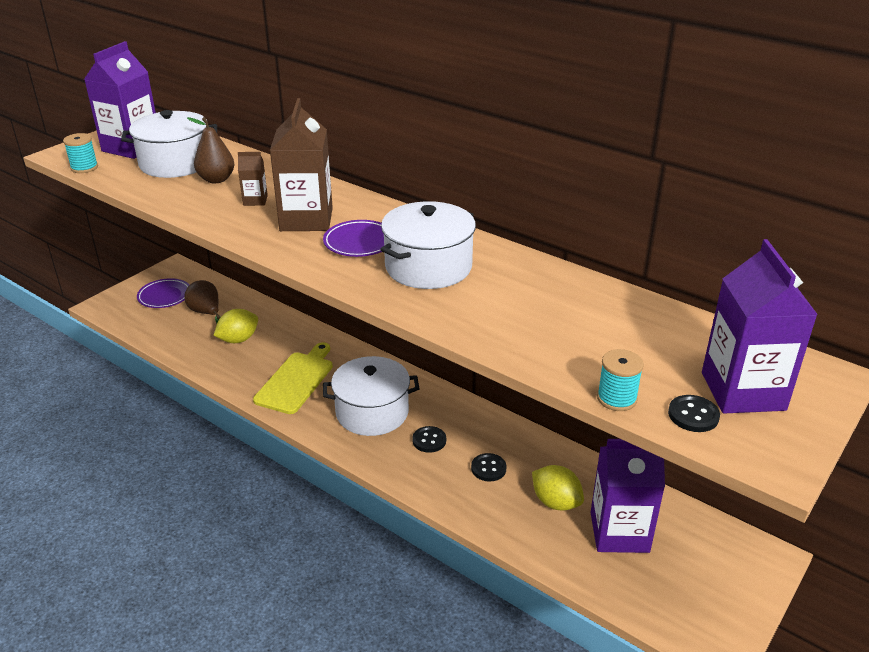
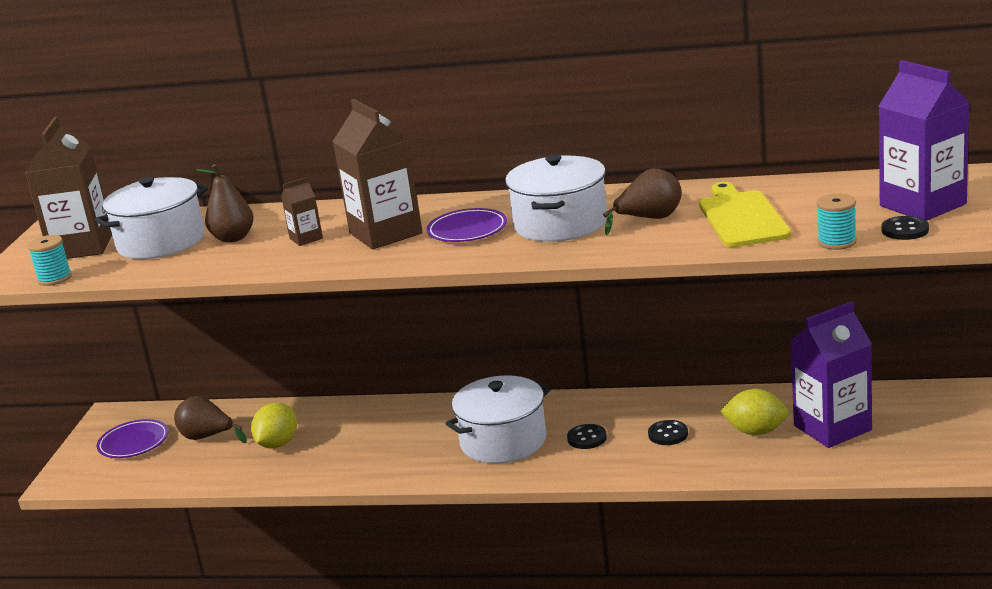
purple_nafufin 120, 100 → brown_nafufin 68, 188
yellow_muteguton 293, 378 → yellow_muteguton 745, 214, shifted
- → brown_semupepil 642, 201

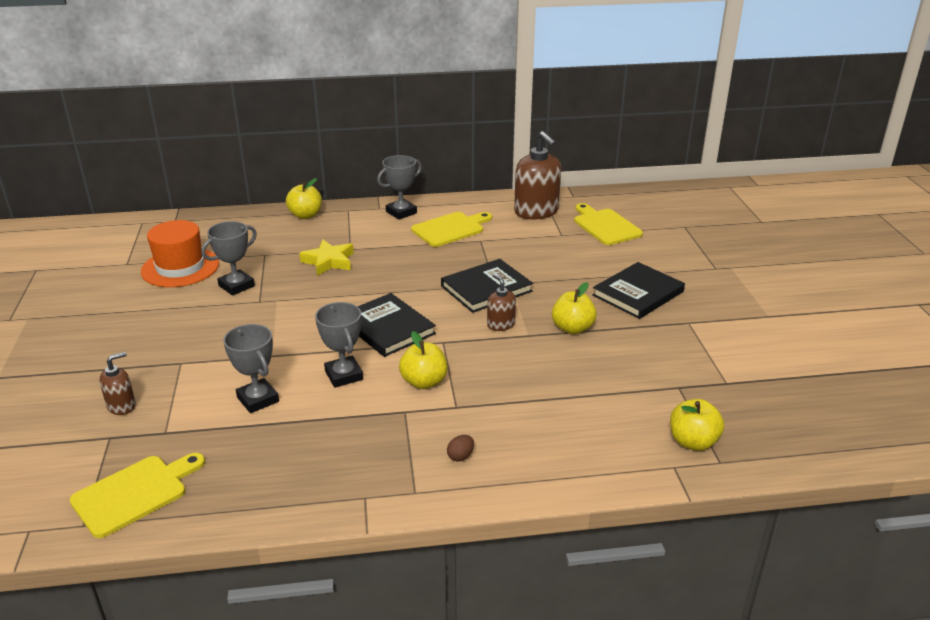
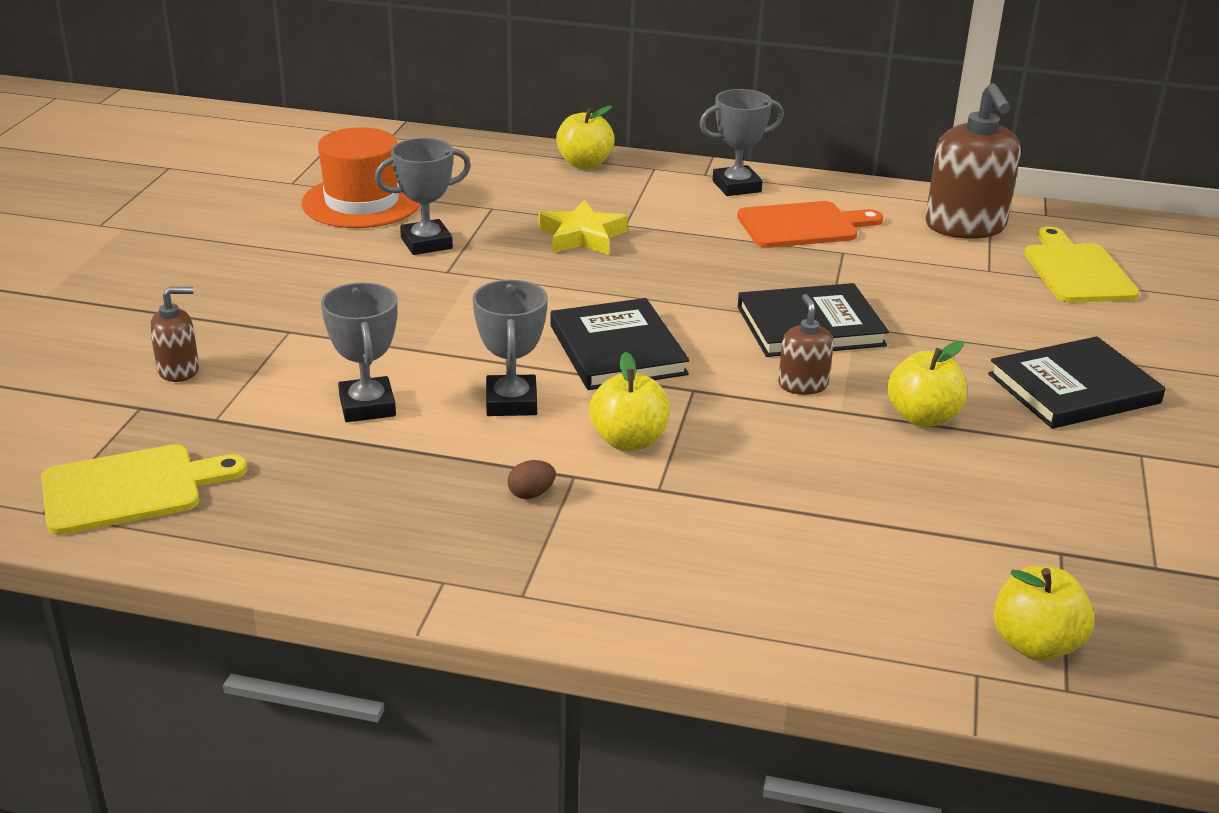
yellow_muteguton 451, 229 → orange_muteguton 810, 224
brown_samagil 460, 448 → brown_samagil 532, 479, shifted

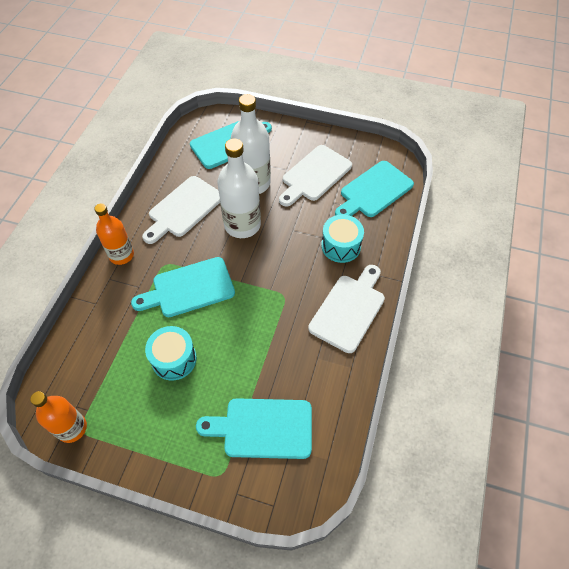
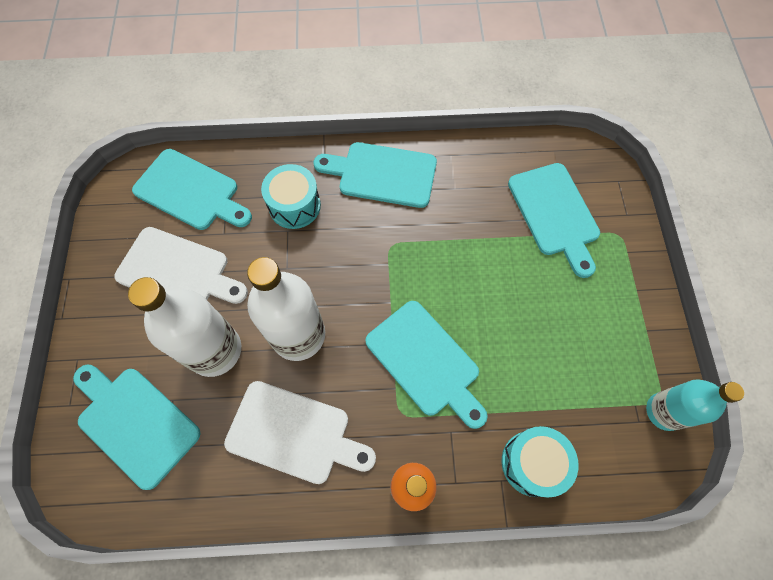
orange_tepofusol 58, 417 → turquoise_tepofusol 695, 405
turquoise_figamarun 171, 353 → turquoise_figamarun 540, 461, shifted
white_muteguton 346, 309 → turquoise_muteguton 375, 175

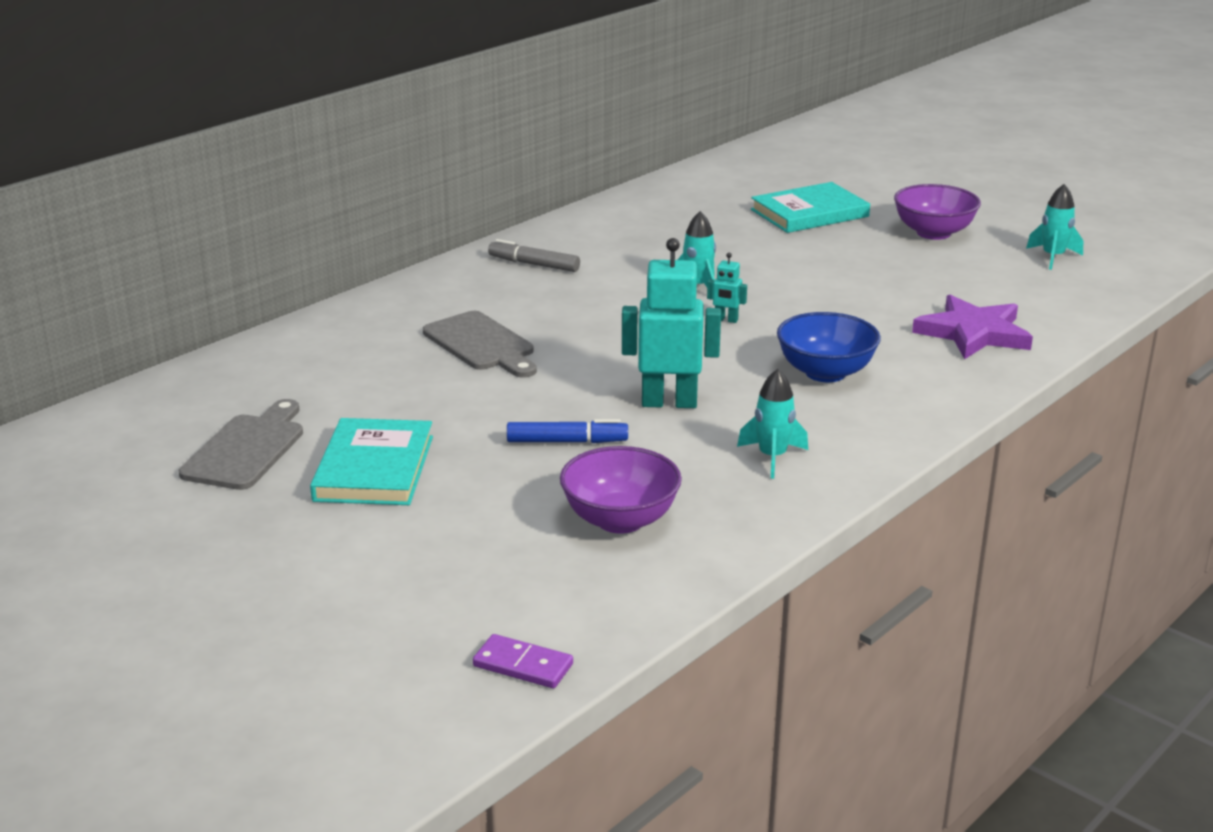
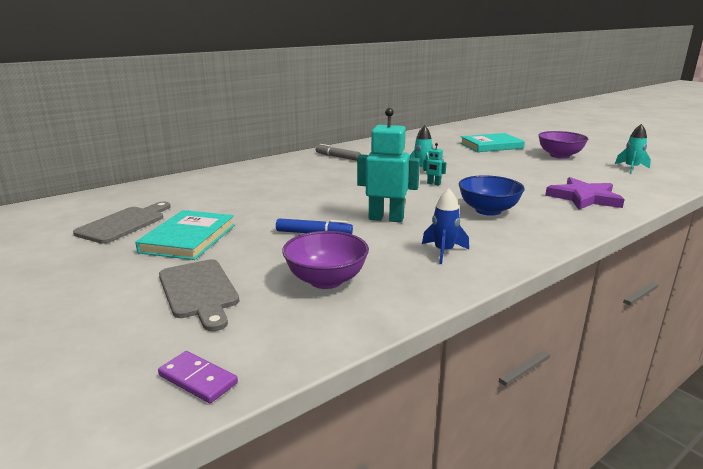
grey_muteguton 480, 344 → grey_muteguton 199, 295, shifted
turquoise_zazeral 772, 424 → blue_zazeral 445, 226

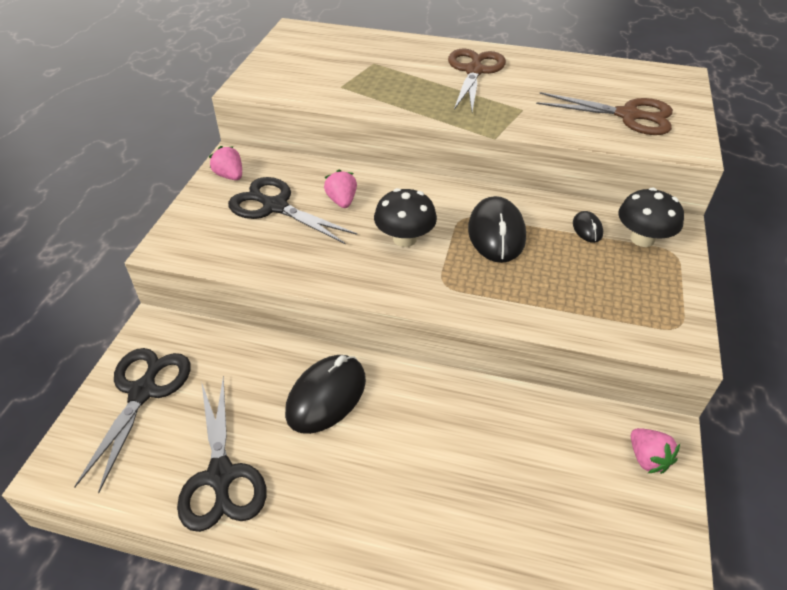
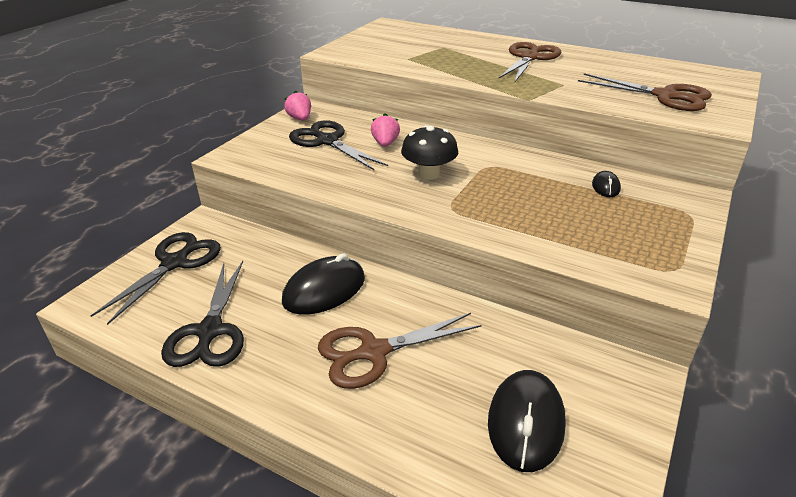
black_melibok 497, 229 → black_melibok 527, 421, shifted
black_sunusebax 651, 217 → -
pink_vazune 655, 451 → -
- → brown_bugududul 400, 351

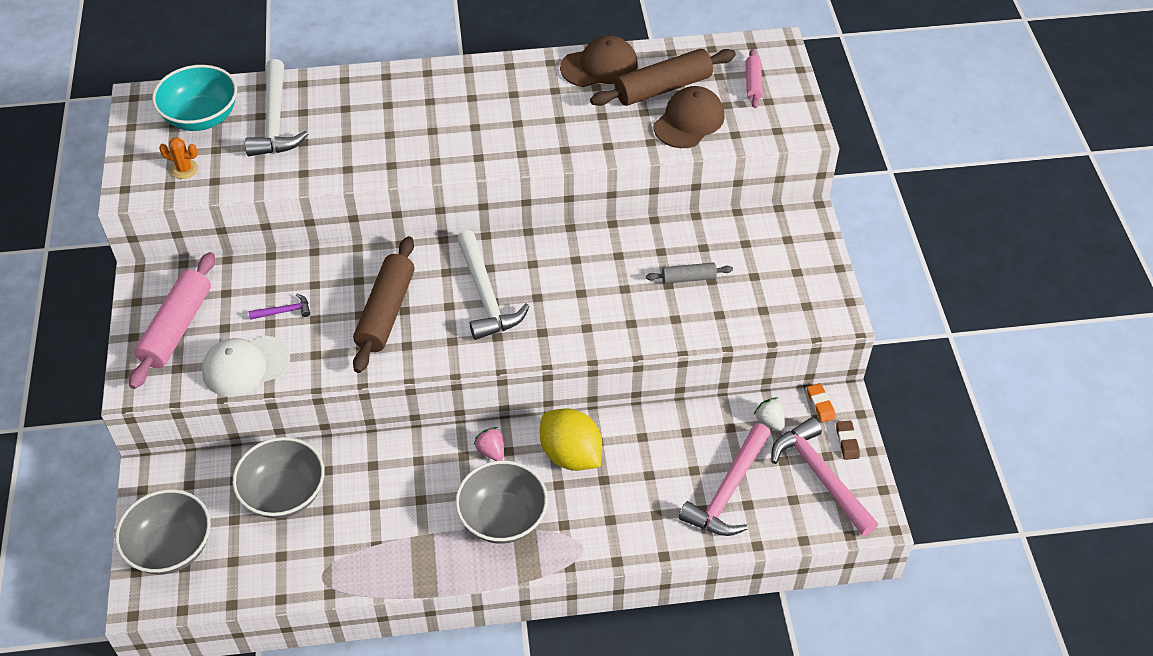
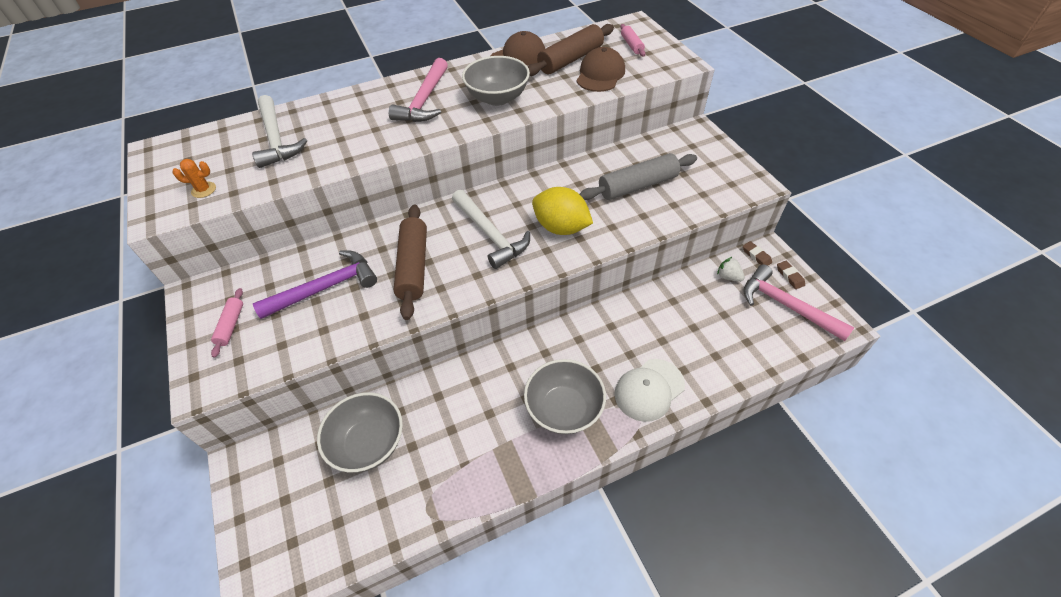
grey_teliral 163, 531 → grey_teliral 496, 81, shifted
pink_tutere 172, 320 → pink_tutere 227, 323, x0.52
turquoise_teliral 194, 98 → -
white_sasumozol 246, 366 → white_sasumozol 650, 390, shifted
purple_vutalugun 279, 307 → purple_vutalugun 315, 284, x2.19
pink_vazune 489, 444 → -
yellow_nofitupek 571, 439 → yellow_nofitupek 562, 211, shifted
grey_tutere 689, 273 → grey_tutere 638, 176, x1.92
pink_vutalugun 725, 479 → pink_vutalugun 418, 90, shifted
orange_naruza 821, 402 → brown_naruza 757, 253

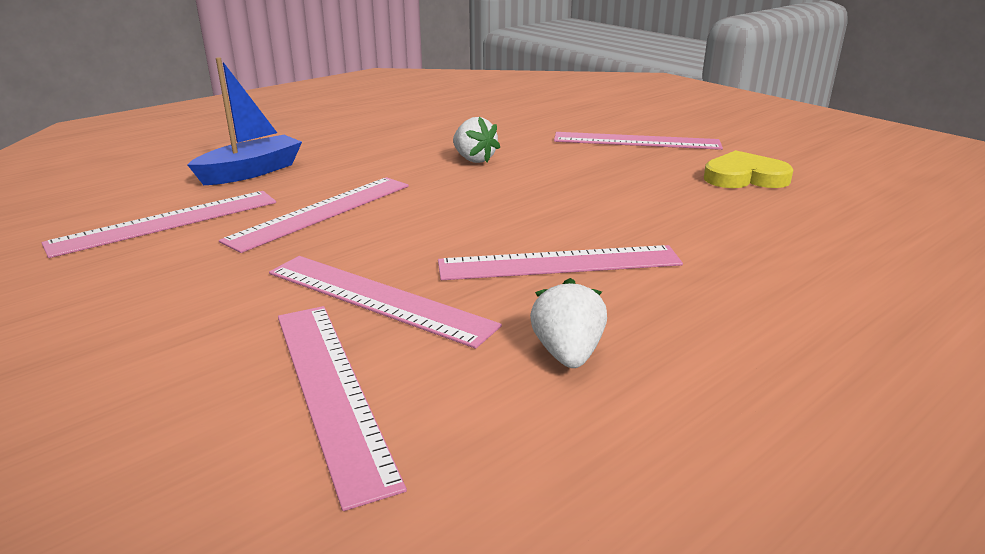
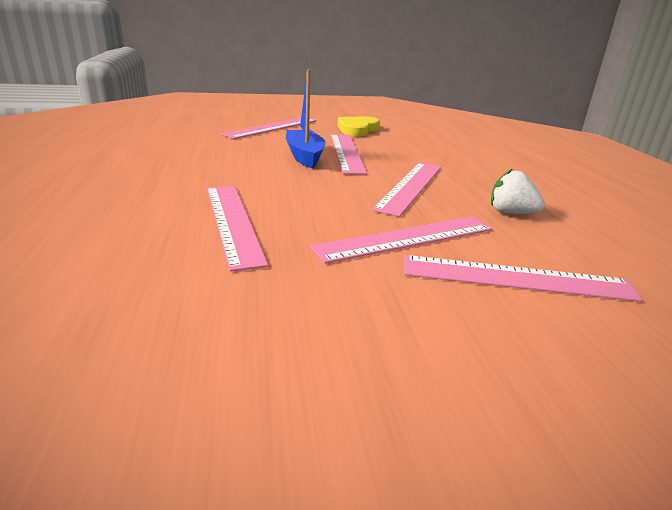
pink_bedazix 159, 224 → pink_bedazix 349, 154, shifted
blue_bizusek 244, 121 → blue_bizusek 306, 118, shifted
white_vazune 476, 140 → -

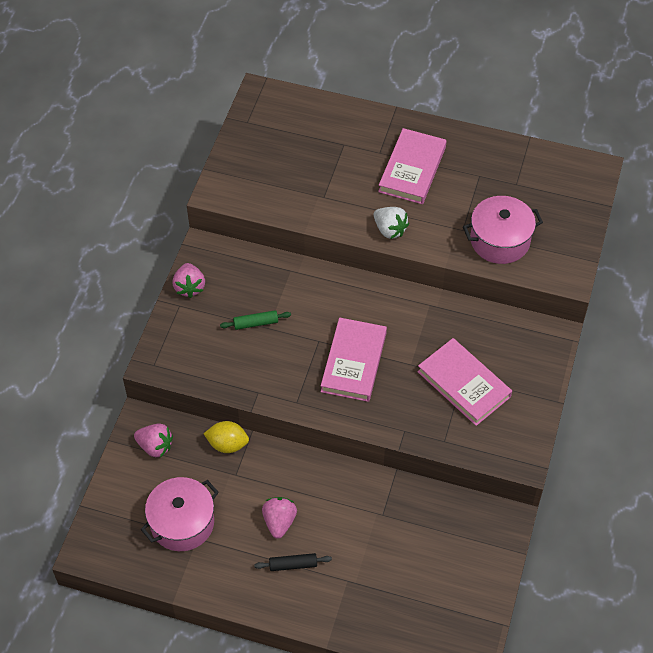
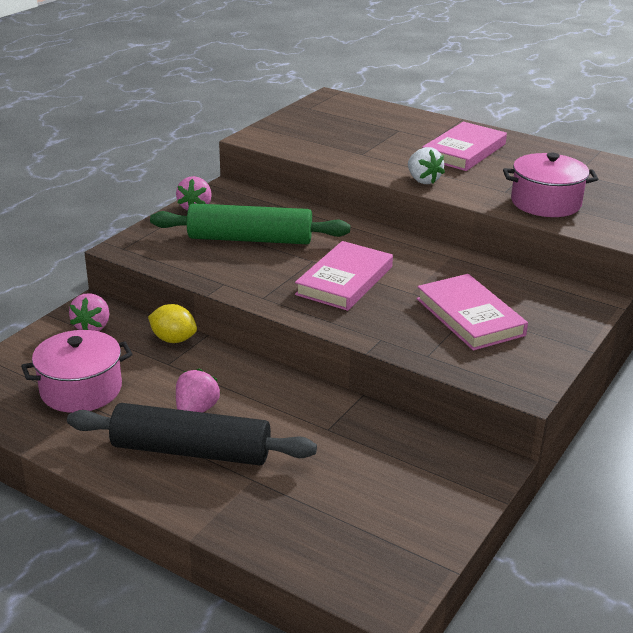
pink_vazune 153, 440 → pink_vazune 89, 312, 60 degrees clockwise
green_tutere 255, 320 → green_tutere 250, 223, x2.44
black_tutere 293, 562 → black_tutere 192, 434, x2.44

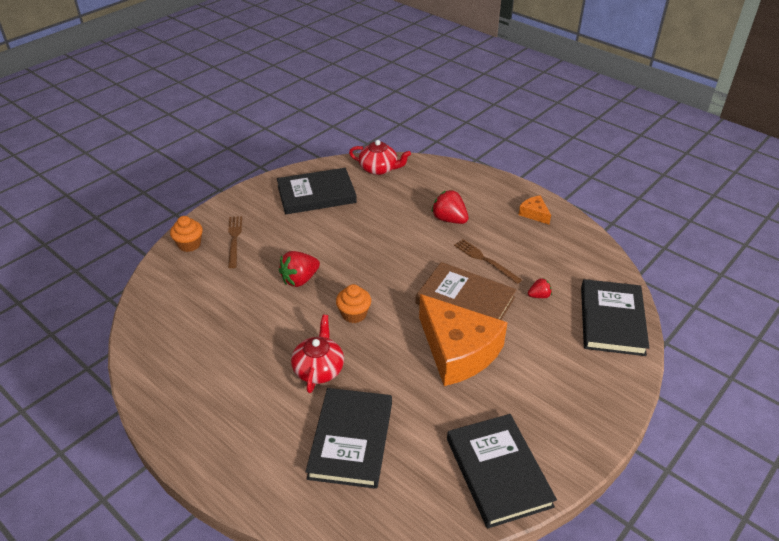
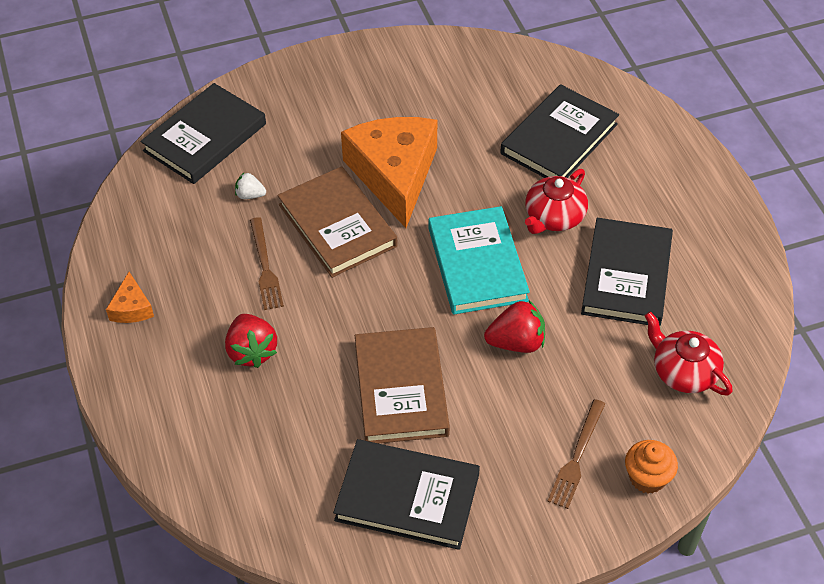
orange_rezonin 353, 303 → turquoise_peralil 479, 260
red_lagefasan 380, 157 → red_lagefasan 689, 353, shifted
black_peralil 502, 471 → black_peralil 627, 272, shifted
red_vazune 540, 288 → white_vazune 250, 186
- → brown_peralil 402, 385

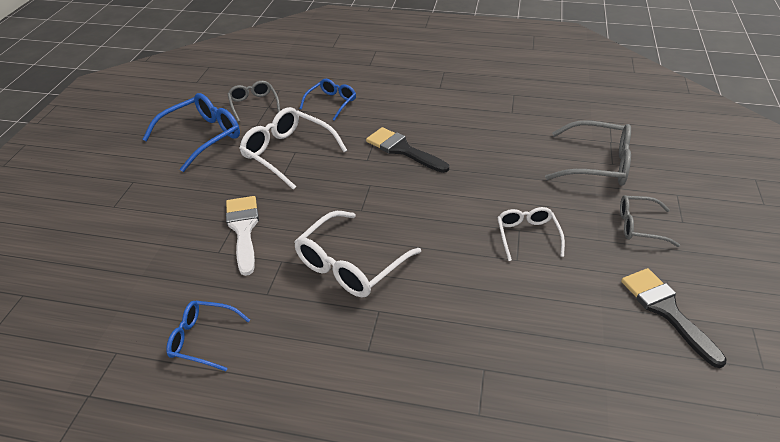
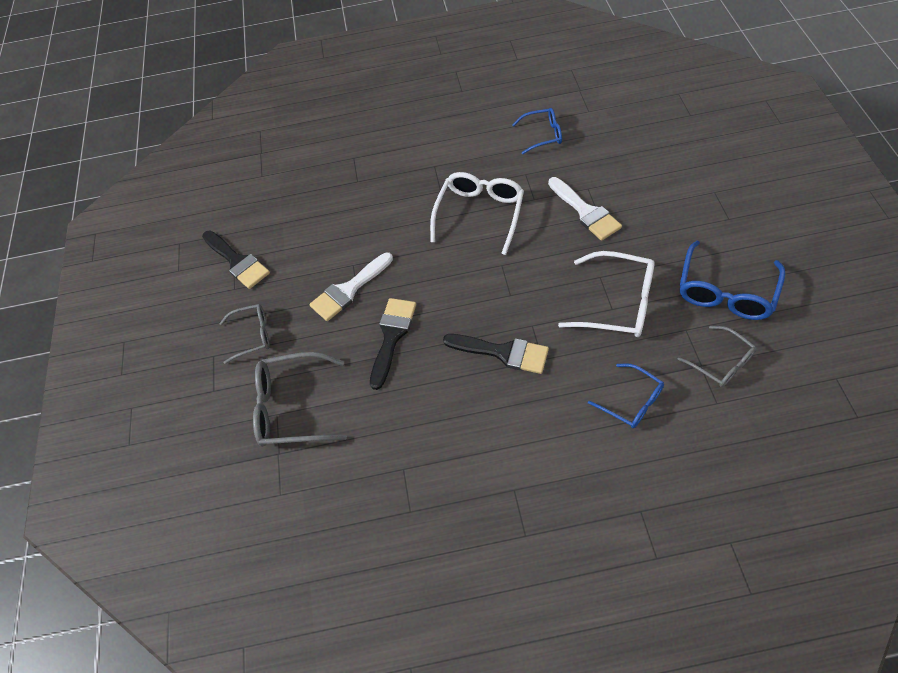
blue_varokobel 328, 100 → blue_varokobel 626, 395, 60 degrees counterclockwise
white_varokobel 531, 234 → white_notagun 351, 286
- → black_notagun 393, 344

